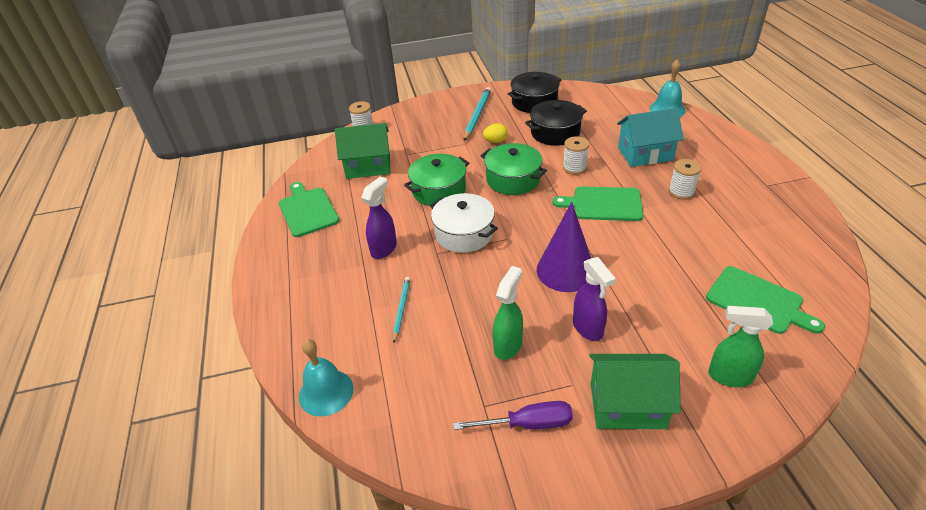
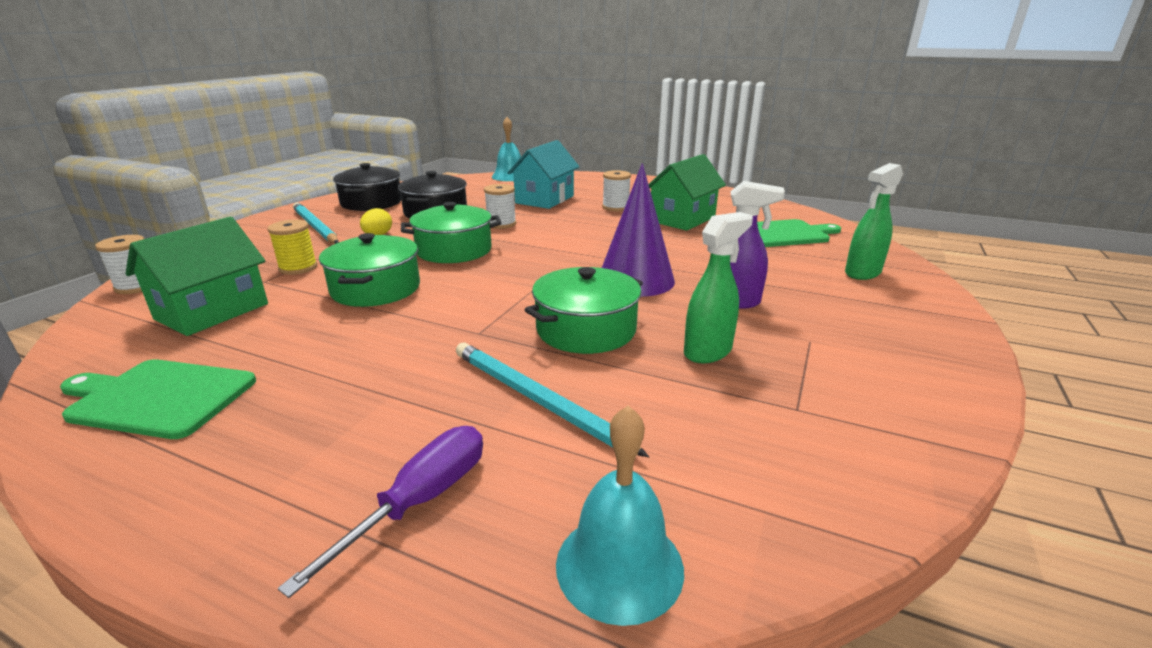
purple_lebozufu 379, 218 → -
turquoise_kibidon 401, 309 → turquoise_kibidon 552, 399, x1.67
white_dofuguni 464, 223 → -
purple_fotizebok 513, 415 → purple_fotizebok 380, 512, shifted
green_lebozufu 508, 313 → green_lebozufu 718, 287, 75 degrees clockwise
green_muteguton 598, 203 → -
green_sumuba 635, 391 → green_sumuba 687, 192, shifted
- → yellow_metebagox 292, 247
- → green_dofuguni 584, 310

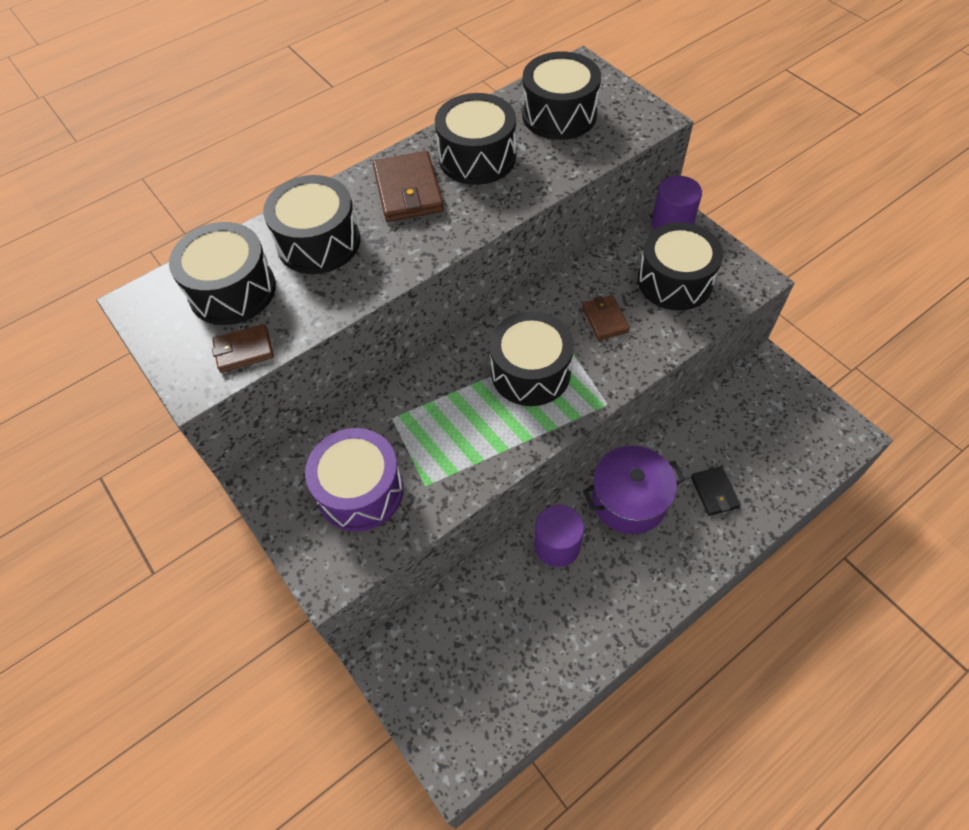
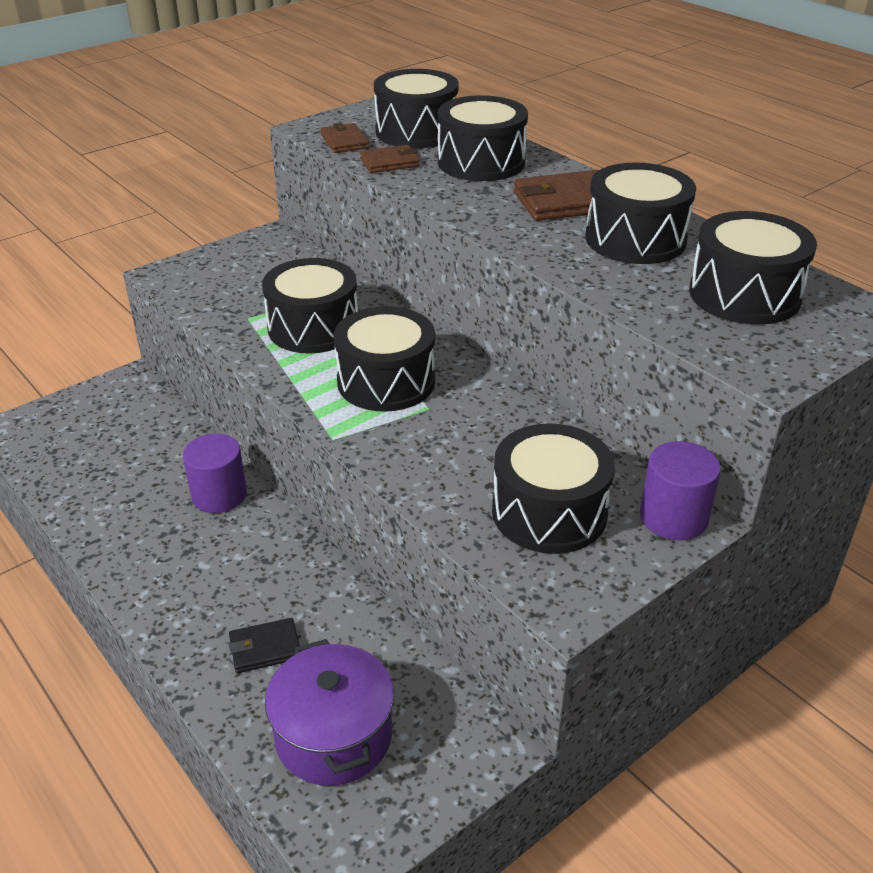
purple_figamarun 354, 480 → -
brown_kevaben 606, 317 → brown_kevaben 390, 159, shifted
purple_dofuguni 634, 490 → purple_dofuguni 329, 712, shifted
- → black_figamarun 310, 306

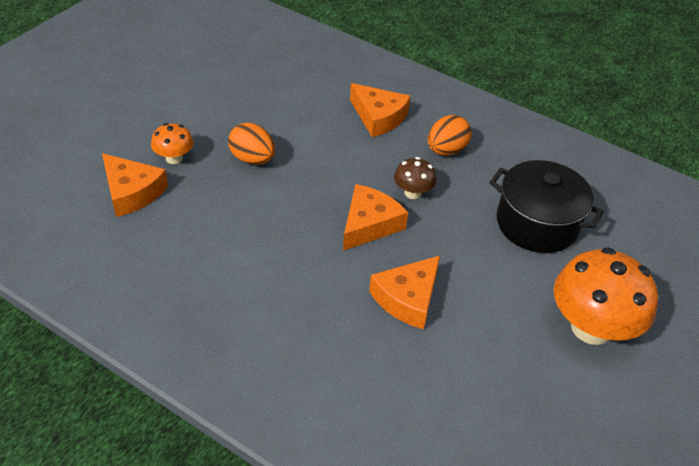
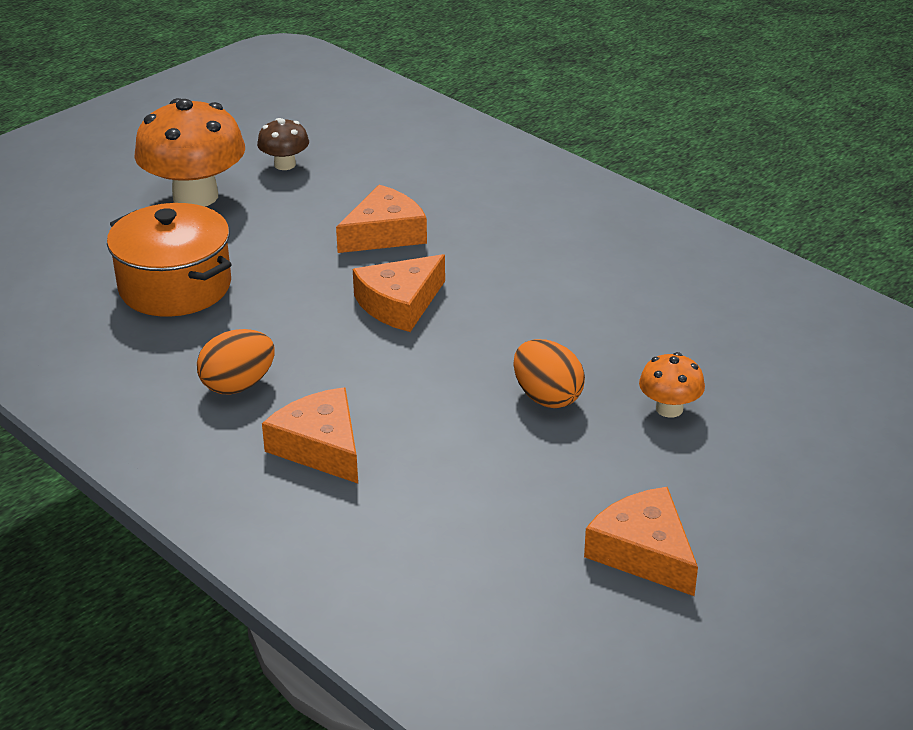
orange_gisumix 135, 185 → orange_gisumix 641, 541, shifted
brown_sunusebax 415, 178 → brown_sunusebax 283, 144, shifted
black_dofuguni 546, 206 → orange_dofuguni 169, 260

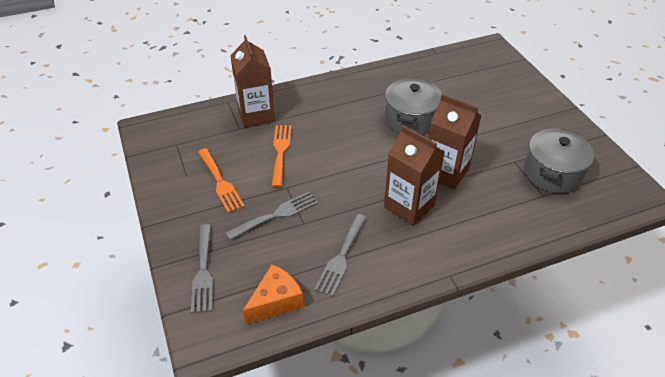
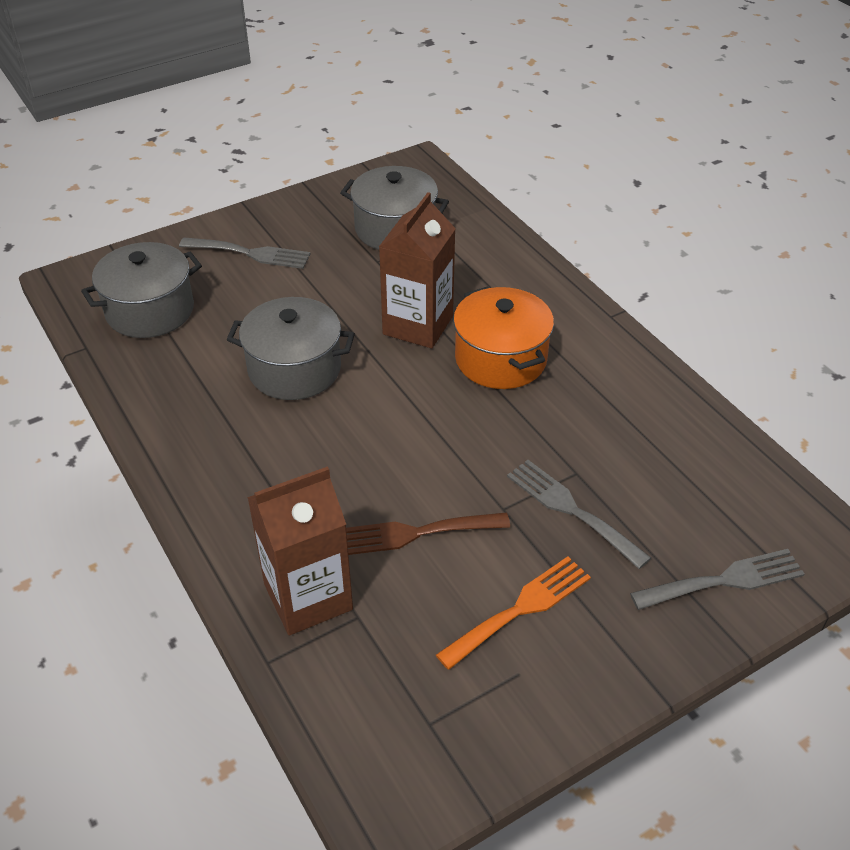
orange_gisumix 273, 294 → -
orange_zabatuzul 281, 156 → brown_zabatuzul 428, 533
grey_zabatuzul 340, 255 → grey_zabatuzul 245, 253, shifted
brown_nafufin 414, 175 → orange_dofuguni 503, 337
- → grey_dofuguni 141, 290

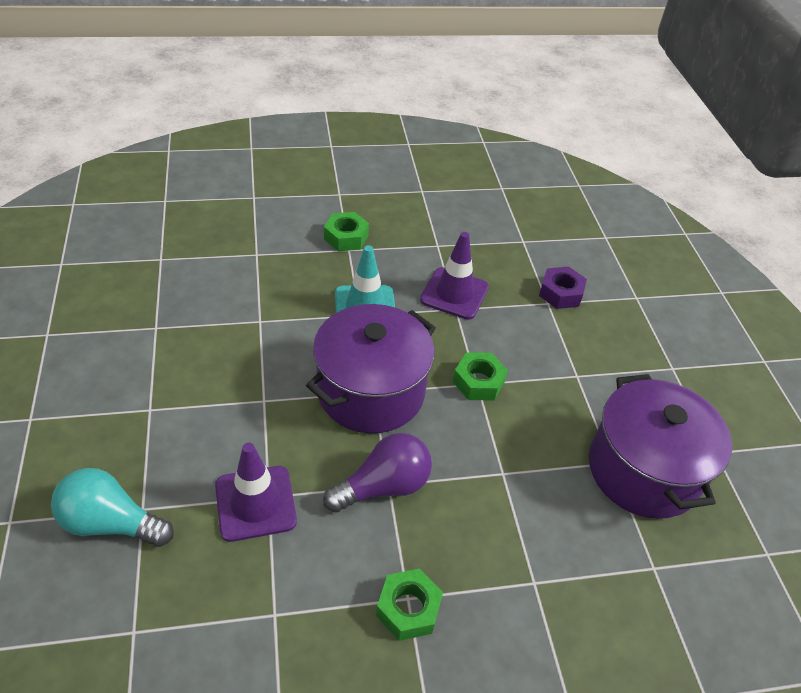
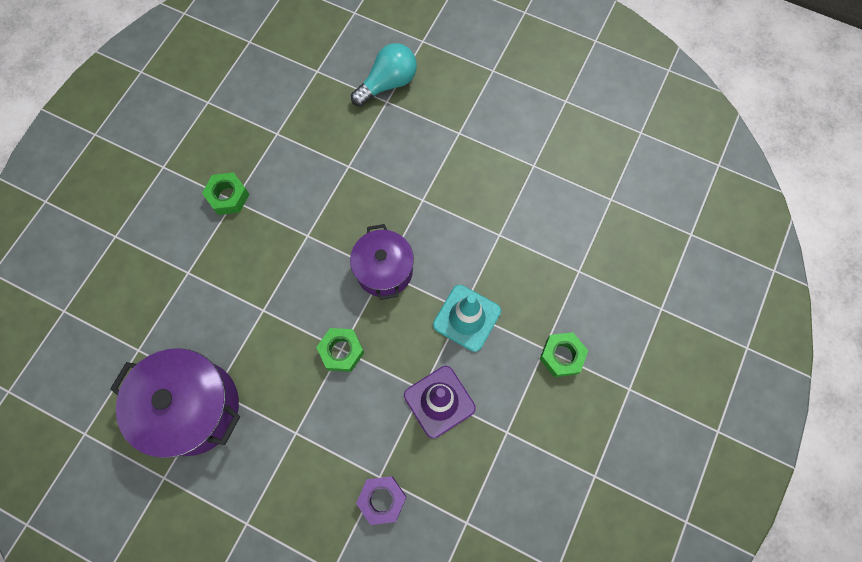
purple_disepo 256, 492 → -
purple_dofuguni 371, 368 → purple_dofuguni 382, 262, x0.65
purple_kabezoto 377, 473 → -

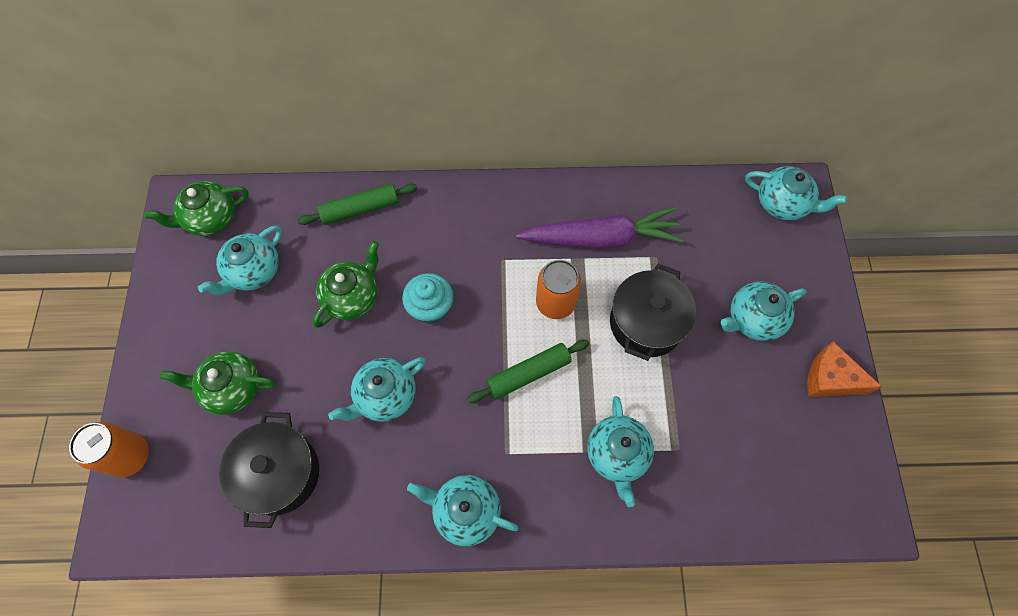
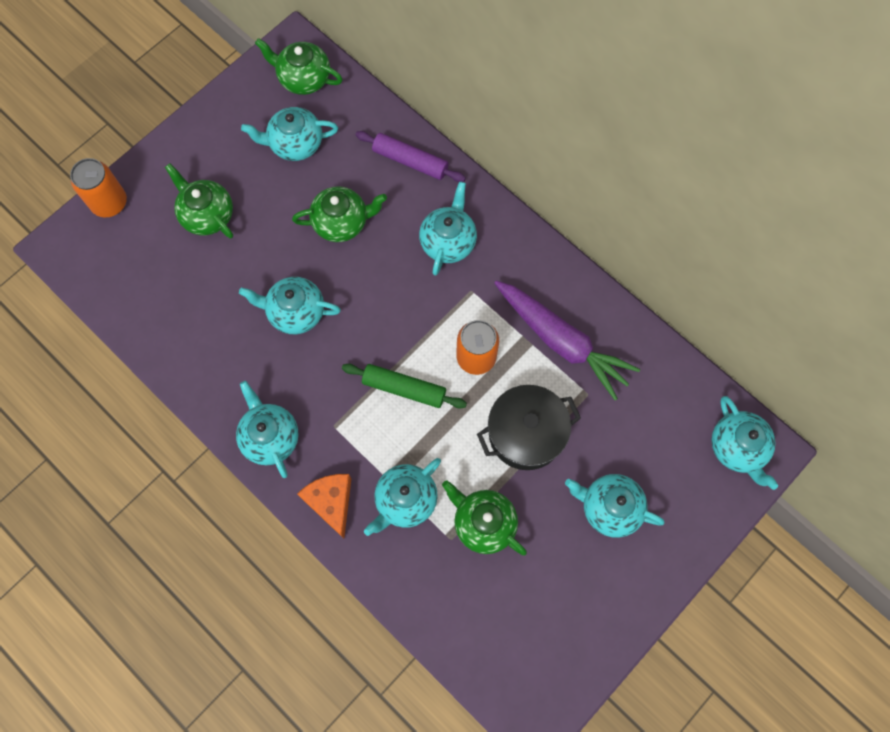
black_dofuguni 269, 470 → -
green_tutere 357, 204 → purple_tutere 411, 156
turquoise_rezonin 427, 298 → -
orange_gisumix 844, 369 → orange_gisumix 324, 506, shifted
- → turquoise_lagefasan 448, 228
- → green_lagefasan 484, 518

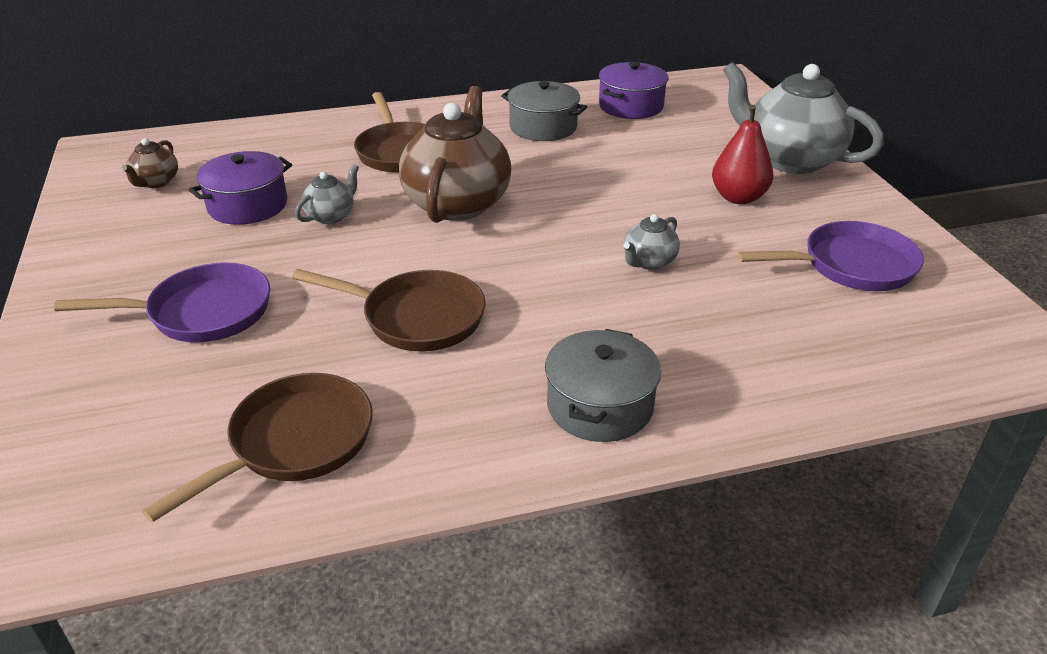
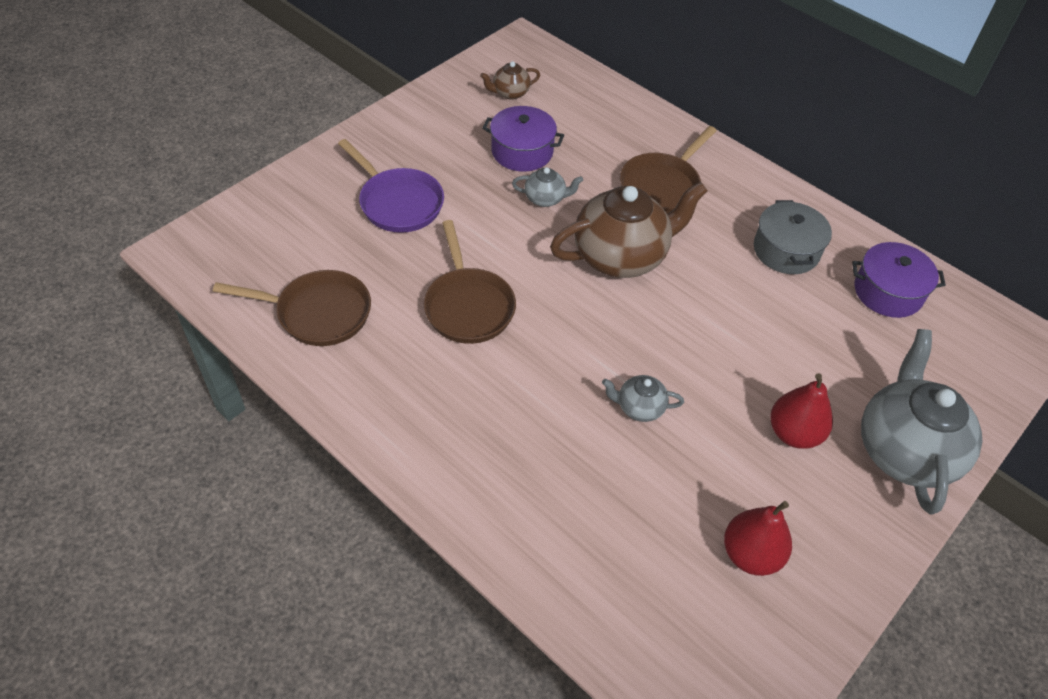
grey_dofuguni 603, 385 → -
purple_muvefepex 830, 256 → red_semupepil 758, 538

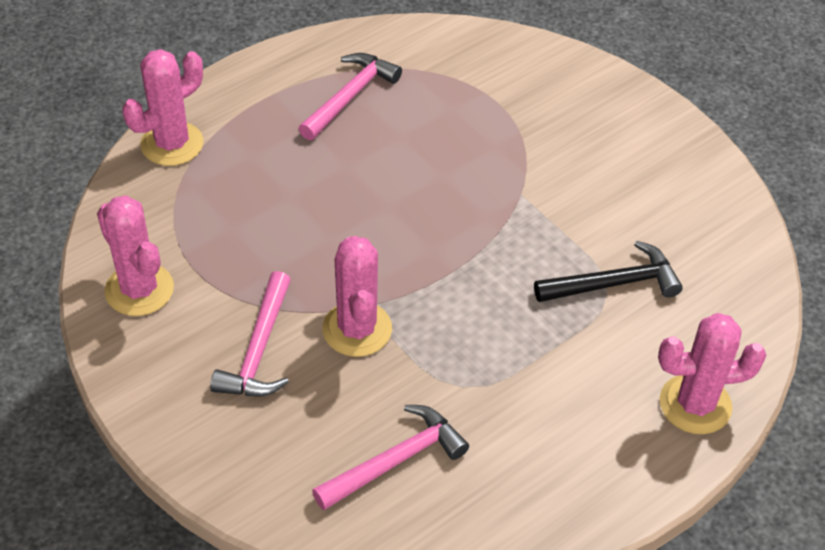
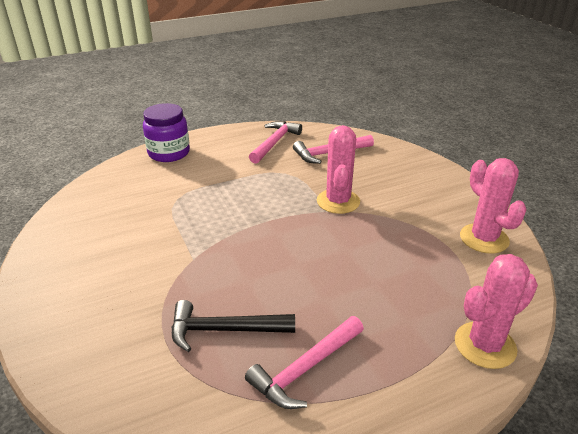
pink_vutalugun 250, 333 → pink_vutalugun 275, 142, shifted
black_vutalugun 608, 271 → black_vutalugun 233, 326, shifted
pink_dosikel 712, 373 → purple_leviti 166, 132

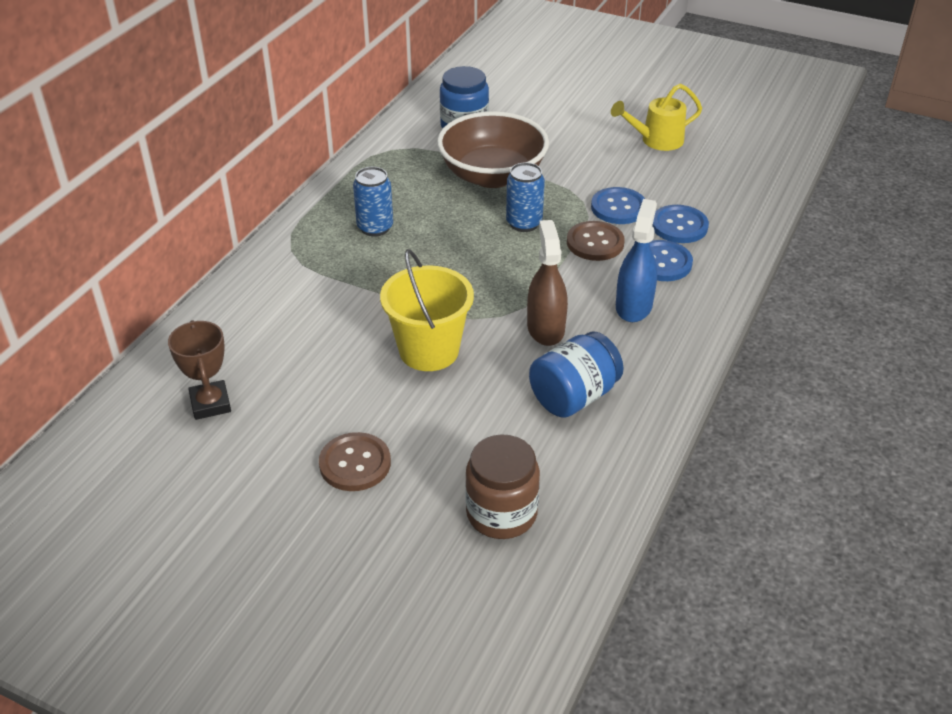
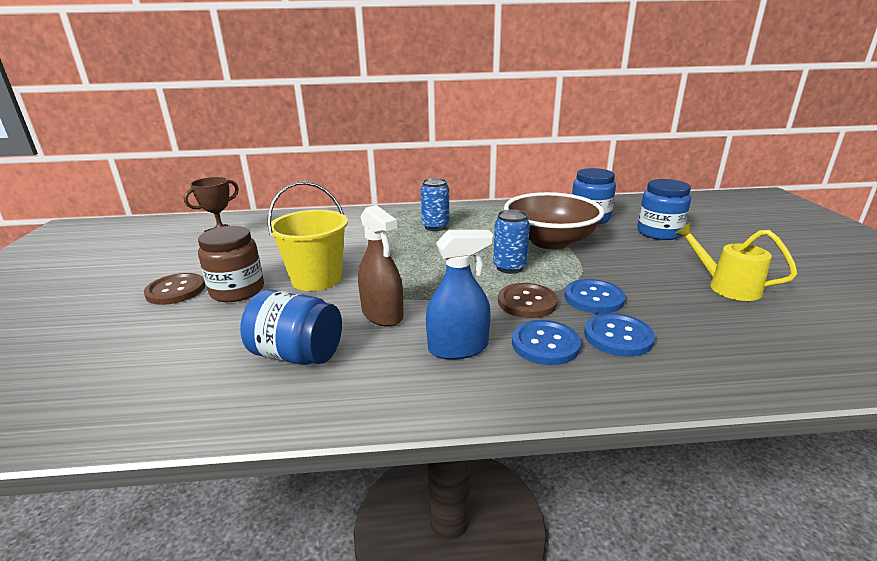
brown_leviti 502, 486 → brown_leviti 231, 264, shifted
brown_lebozufu 547, 283 → brown_lebozufu 381, 266, 90 degrees clockwise
- → blue_leviti 664, 209

